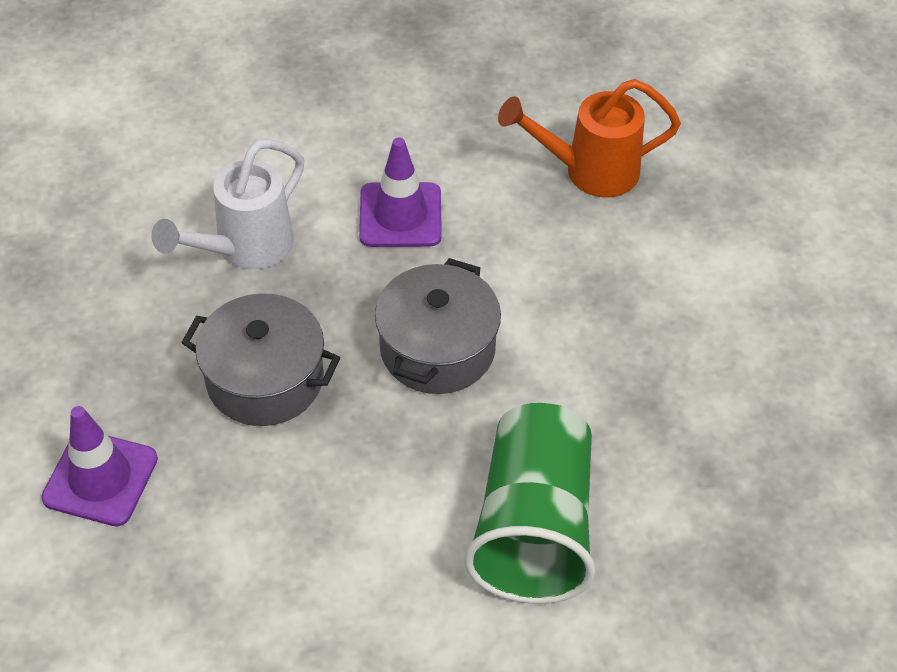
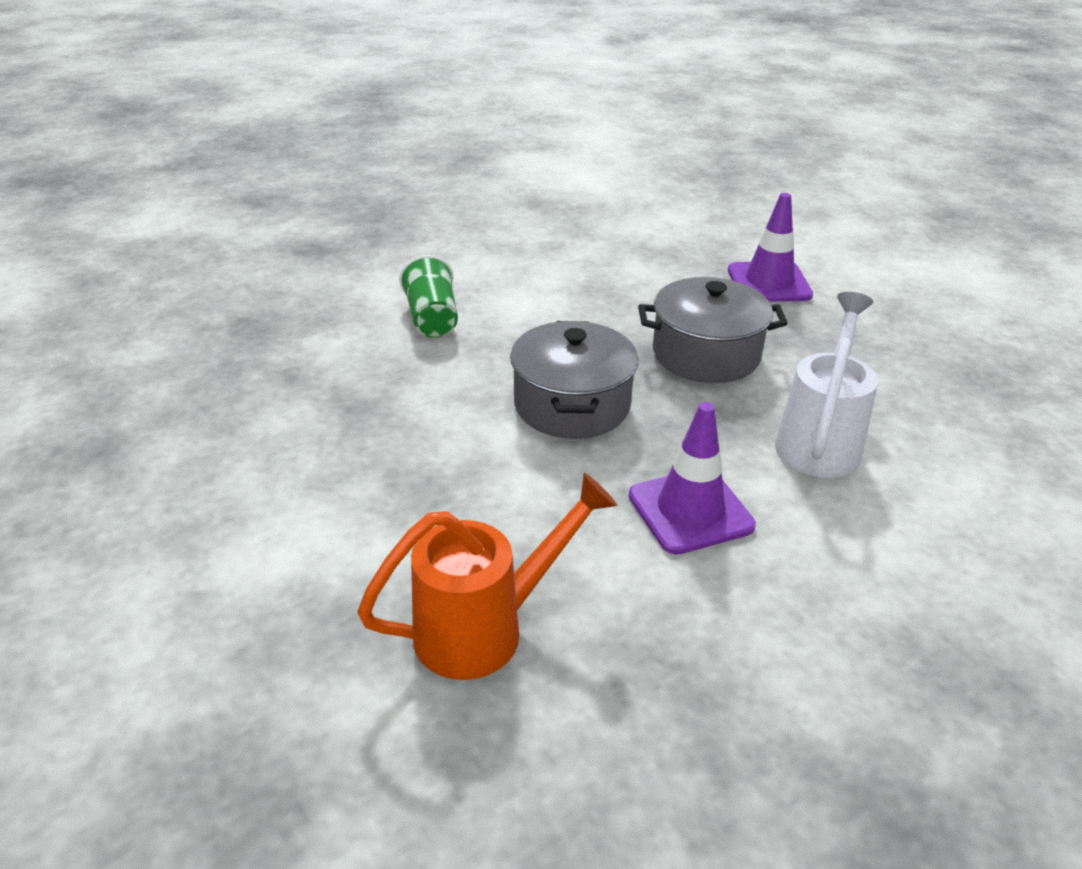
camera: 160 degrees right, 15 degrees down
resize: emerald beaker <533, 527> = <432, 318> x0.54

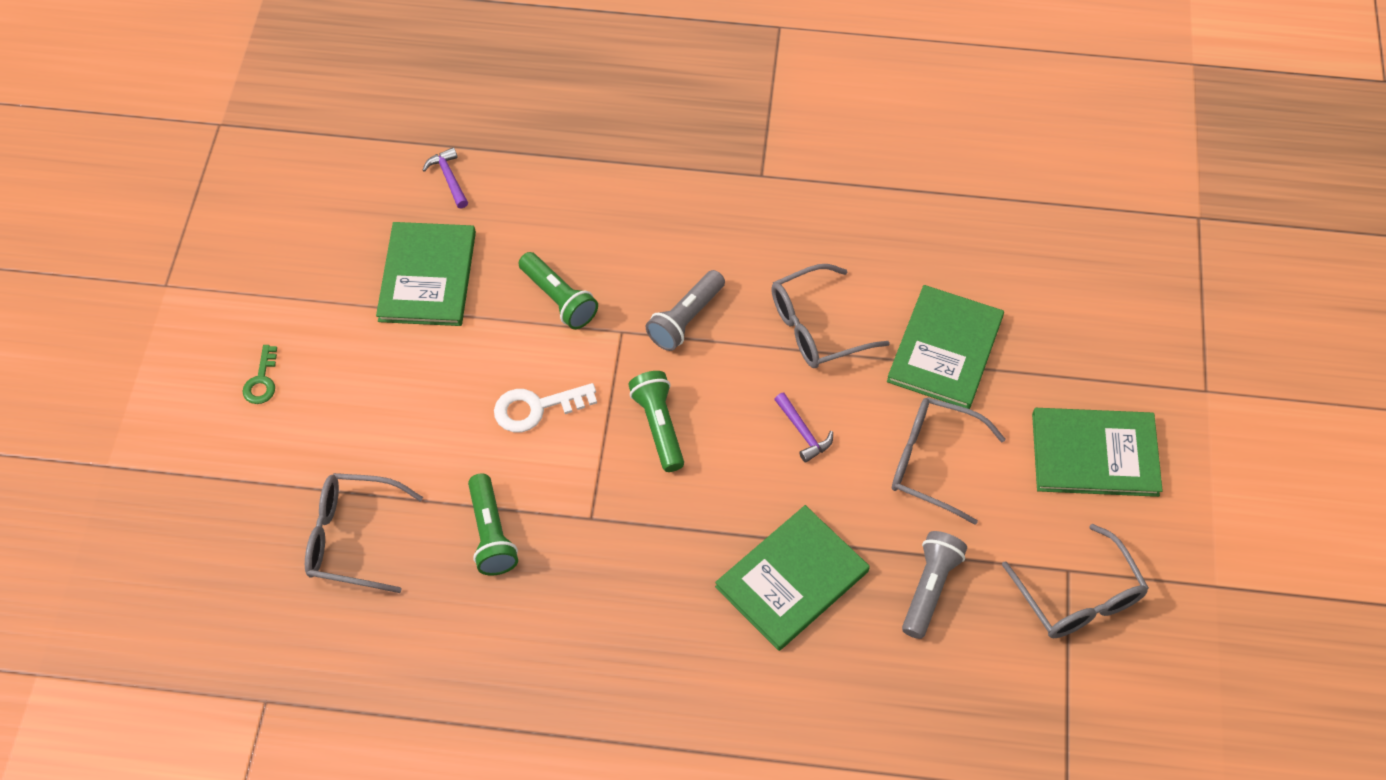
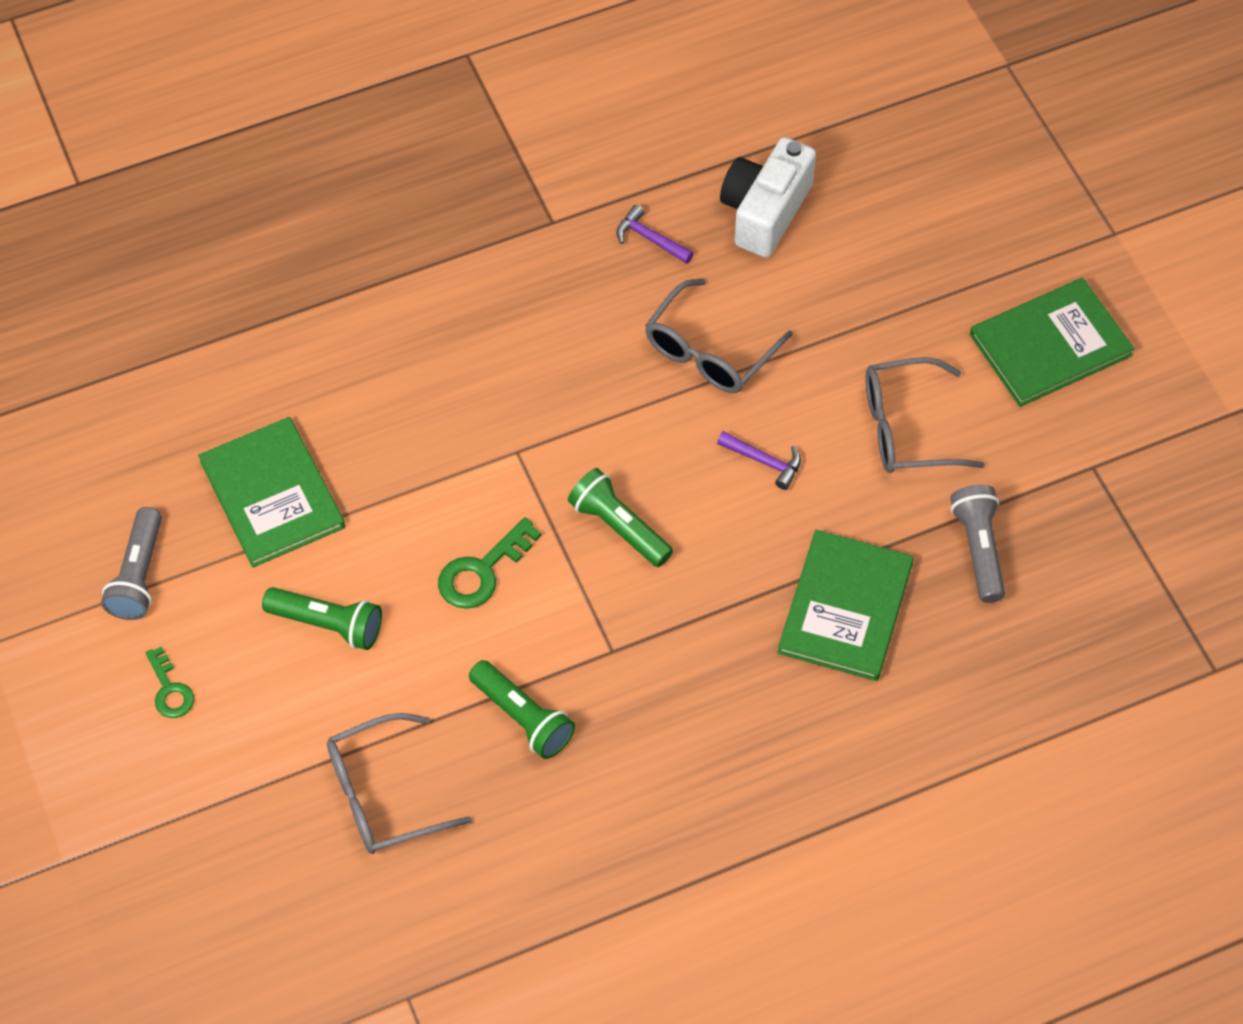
camera: 30 degrees left, 0 degrees up
delete: emerald book <945, 349>; grey eyeglasses <1078, 597>
insert: snow-white camera <765, 212>
move: royal purple claw hammer <449, 178> to <650, 239>; emerald torch <559, 299> to <328, 624>; grey torch <686, 319> to <139, 575>
recolor: snow-white key <536, 408> to emerald key <482, 571>

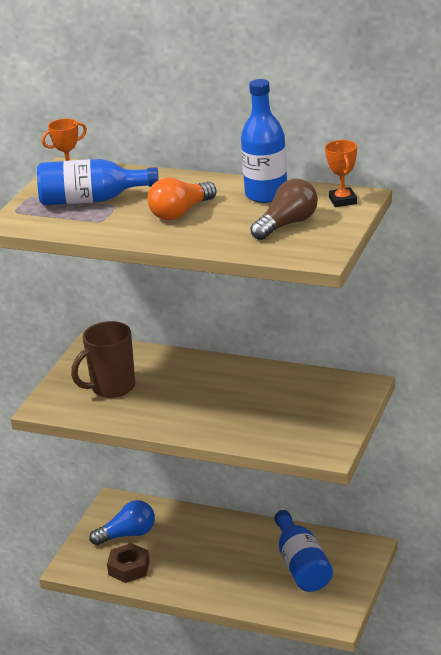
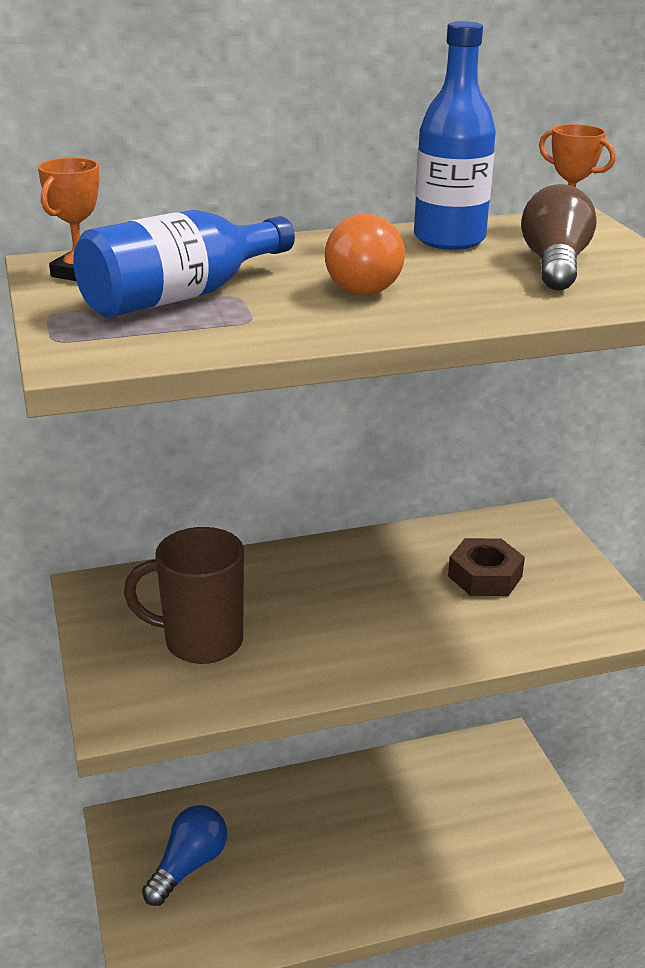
camera: 40 degrees left, 0 degrees up
delete: blue drink bottle <301, 566>
move: russet nut <129, 568> to <485, 576>
rotate: russet coffee mug <111, 388> = <200, 641> 75 degrees clockwise

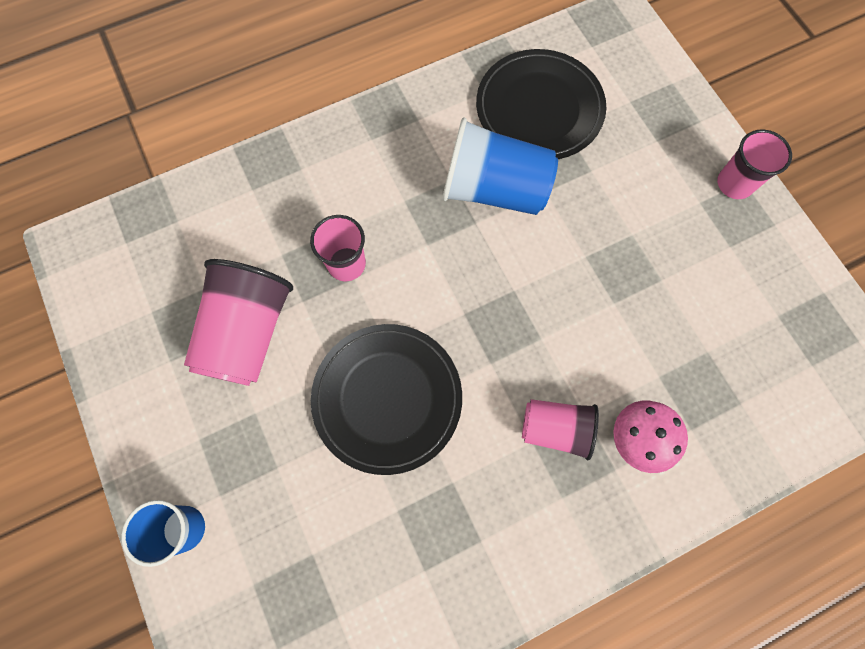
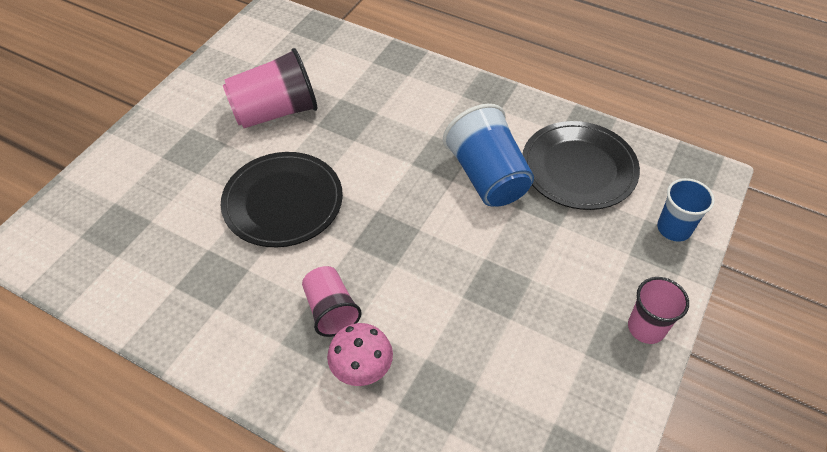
camera: 55 degrees right, 20 degrees down
delete: rosy beaker <346, 264>
move: blue beaker <184, 528> to <674, 228>

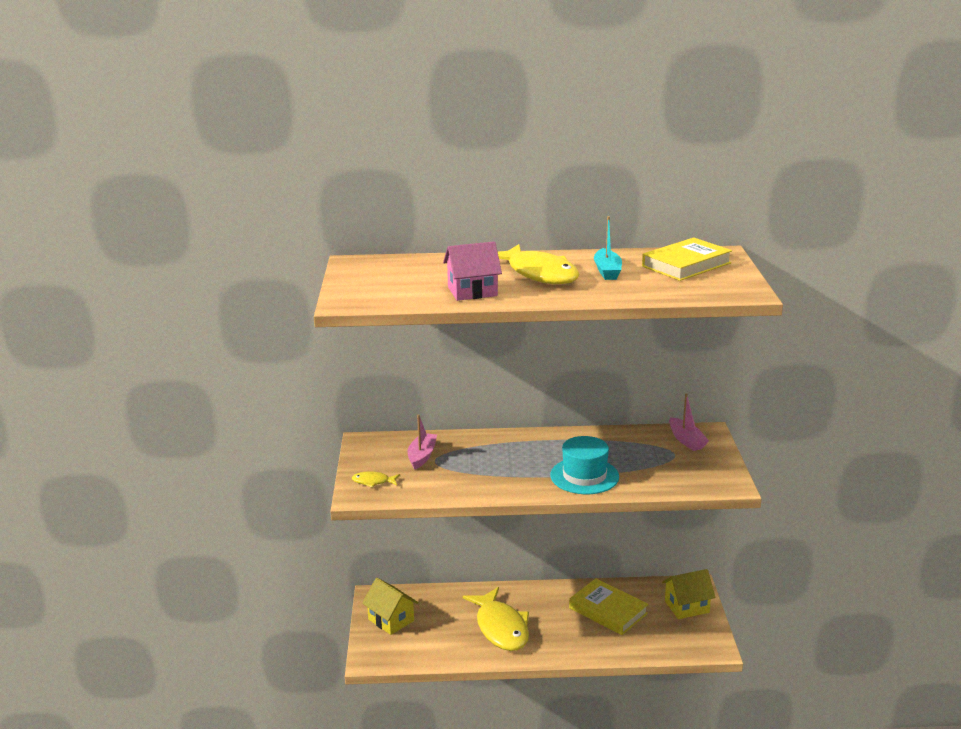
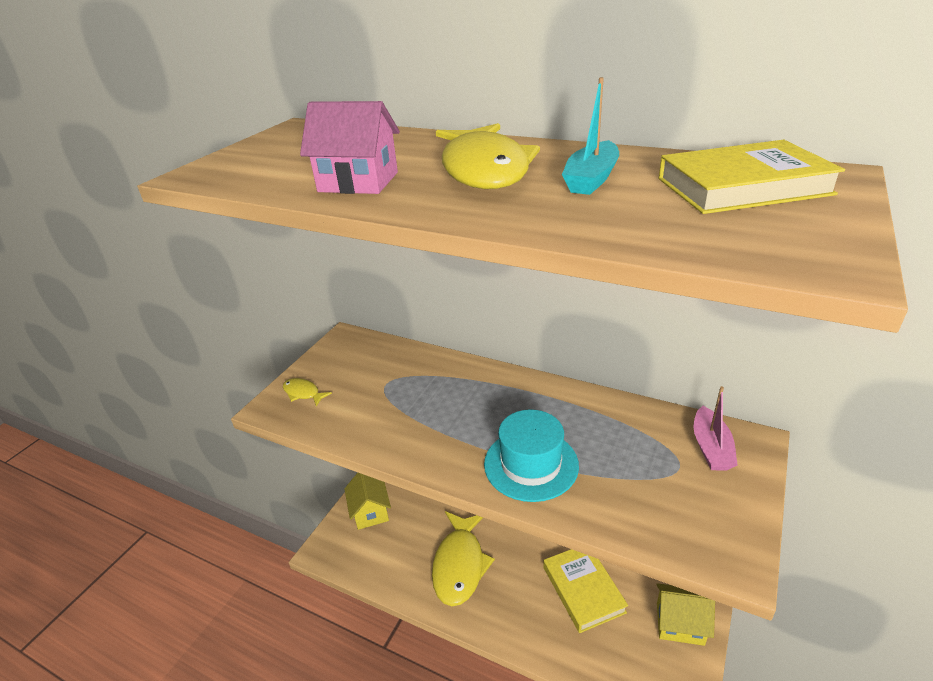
camera: 30 degrees right, 10 degrees up
delete: rosy boat <422, 456>

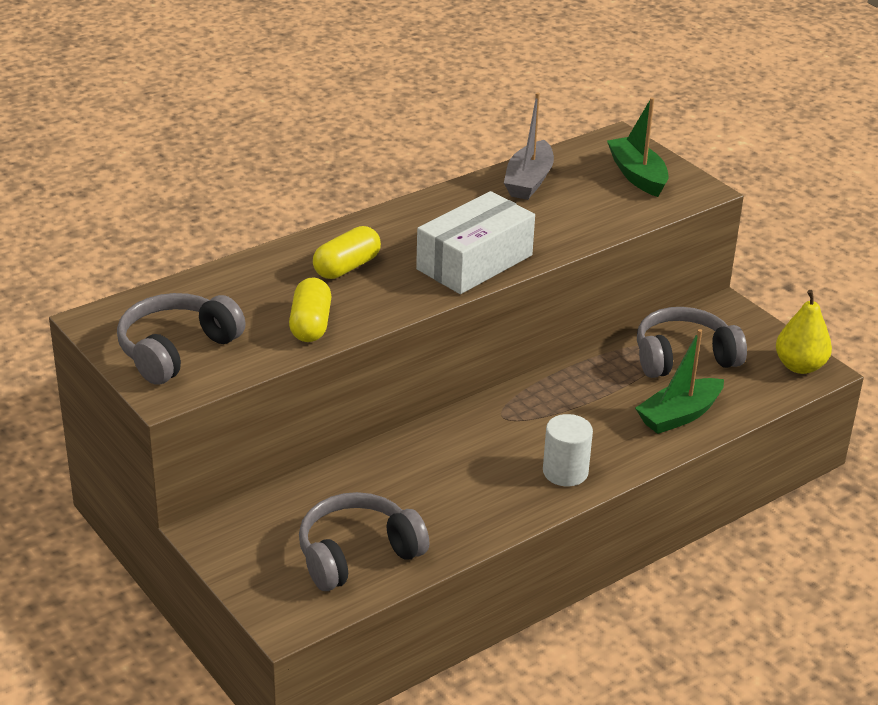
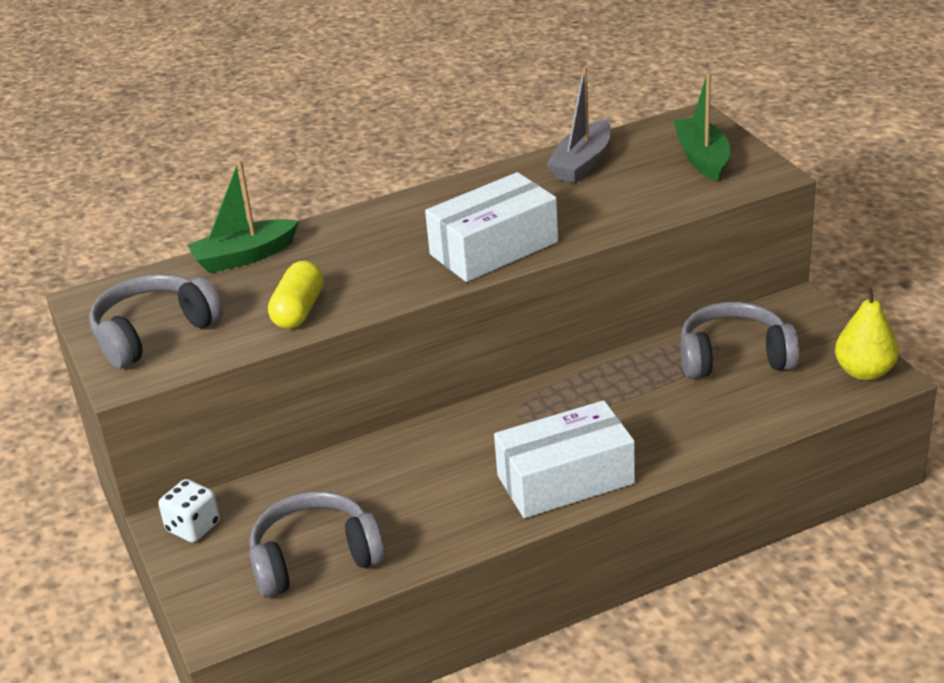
camera: 15 degrees right, 0 degrees up
delete: golden pill <346, 267>
insert: snow-white die <193, 527>
move: emerald boat <679, 415> to <244, 256>
replace: snow-white cylinder shape <565, 472> to snow-white package <565, 479>

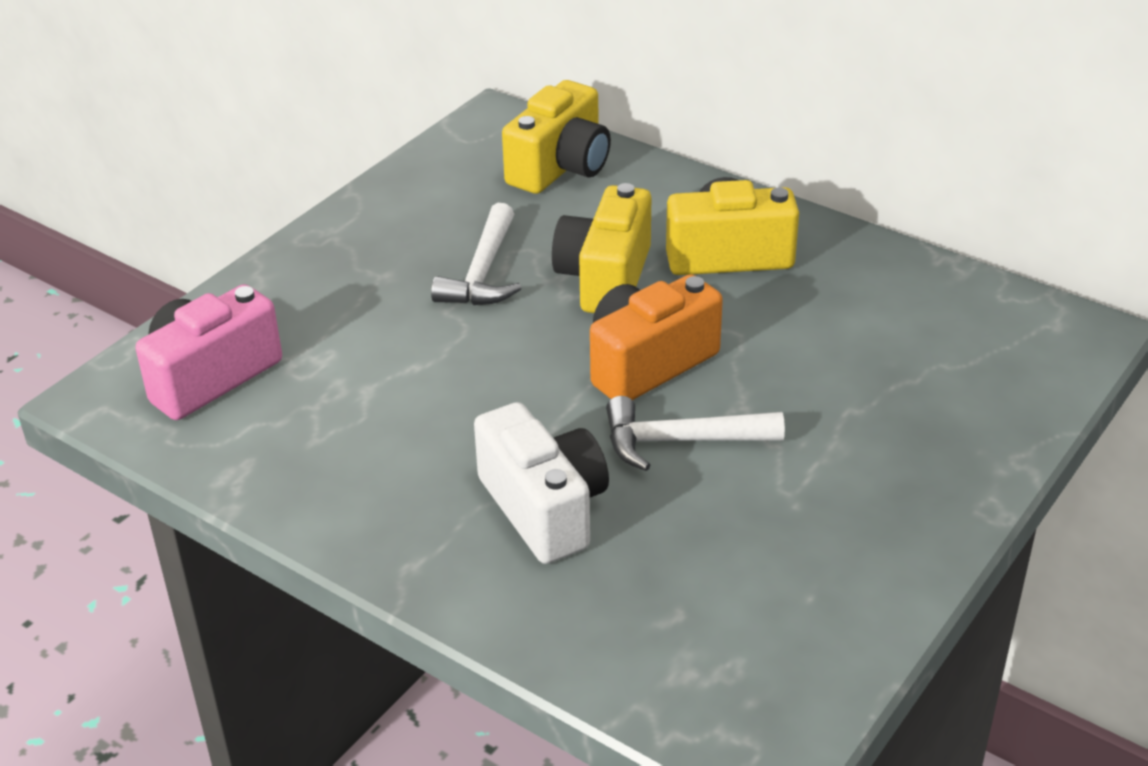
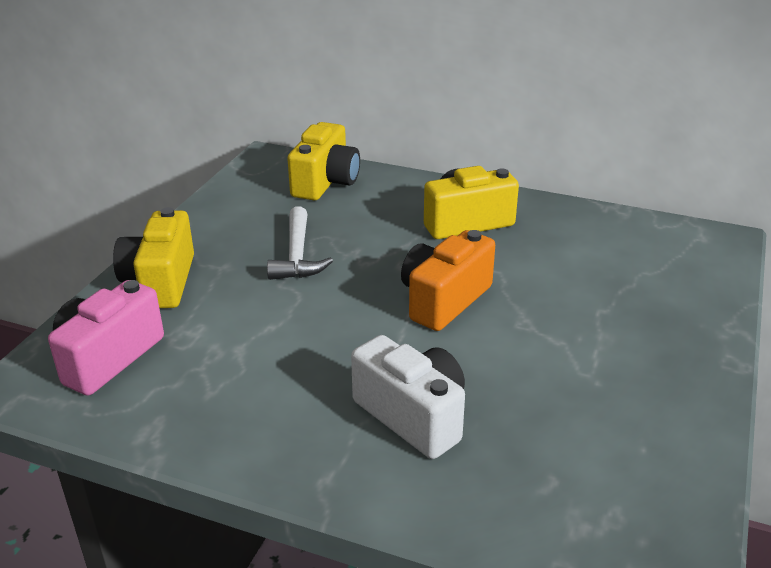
camera: 15 degrees left, 5 degrees down
delete: snow-white claw hammer <680, 441>
move: golden camera <605, 278> to <161, 281>

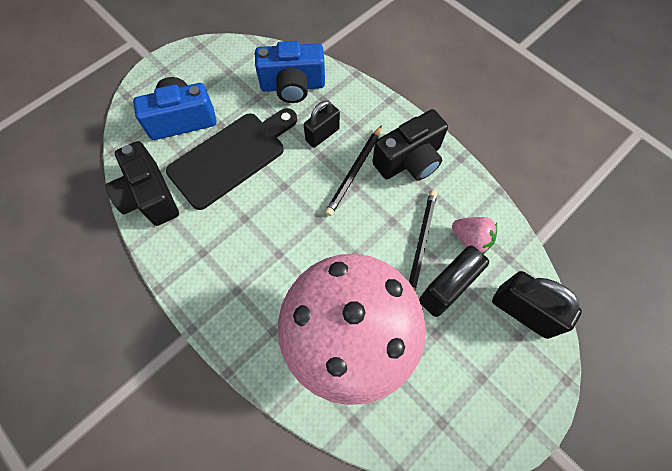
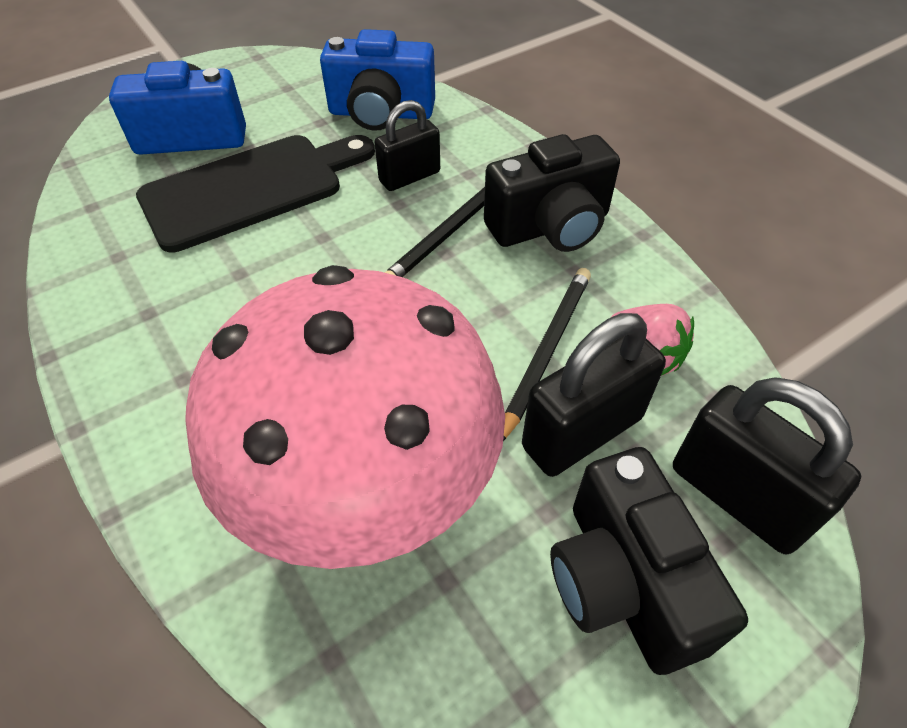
camera: 10 degrees right, 15 degrees down
move: ebony camera <150, 196> to <623, 582>

